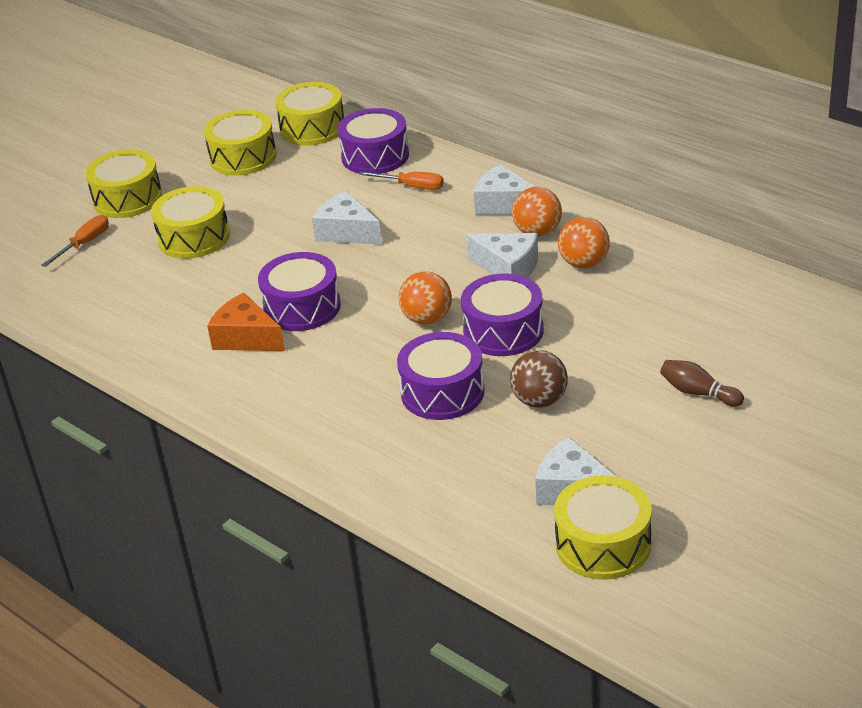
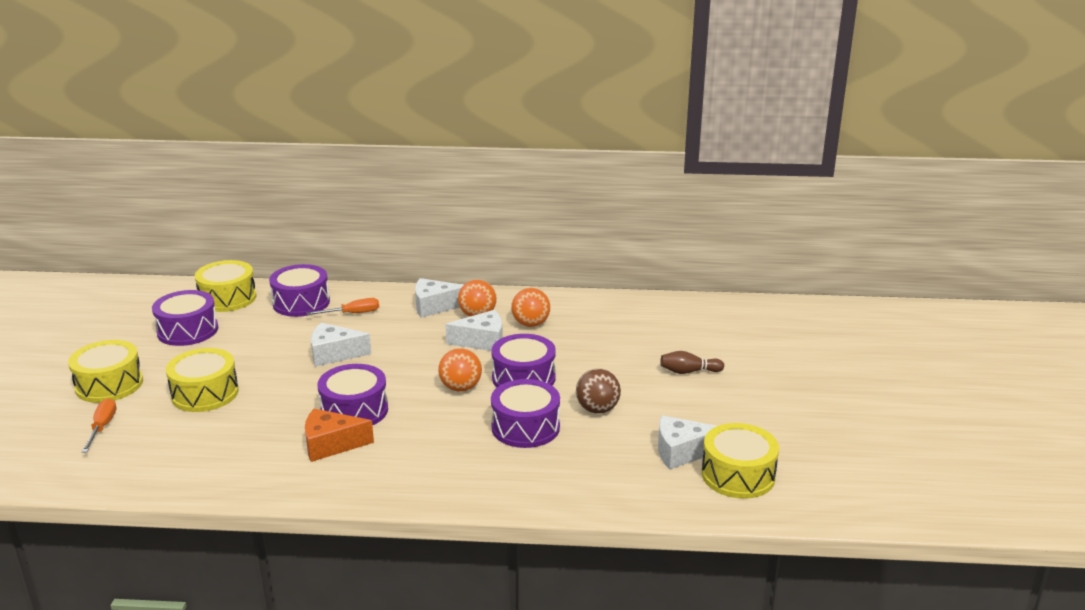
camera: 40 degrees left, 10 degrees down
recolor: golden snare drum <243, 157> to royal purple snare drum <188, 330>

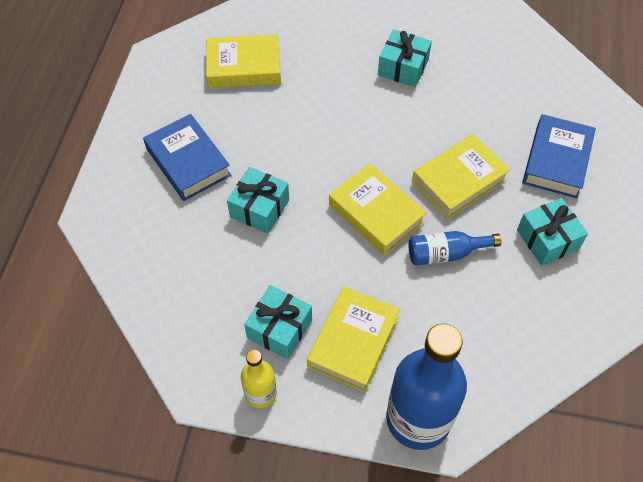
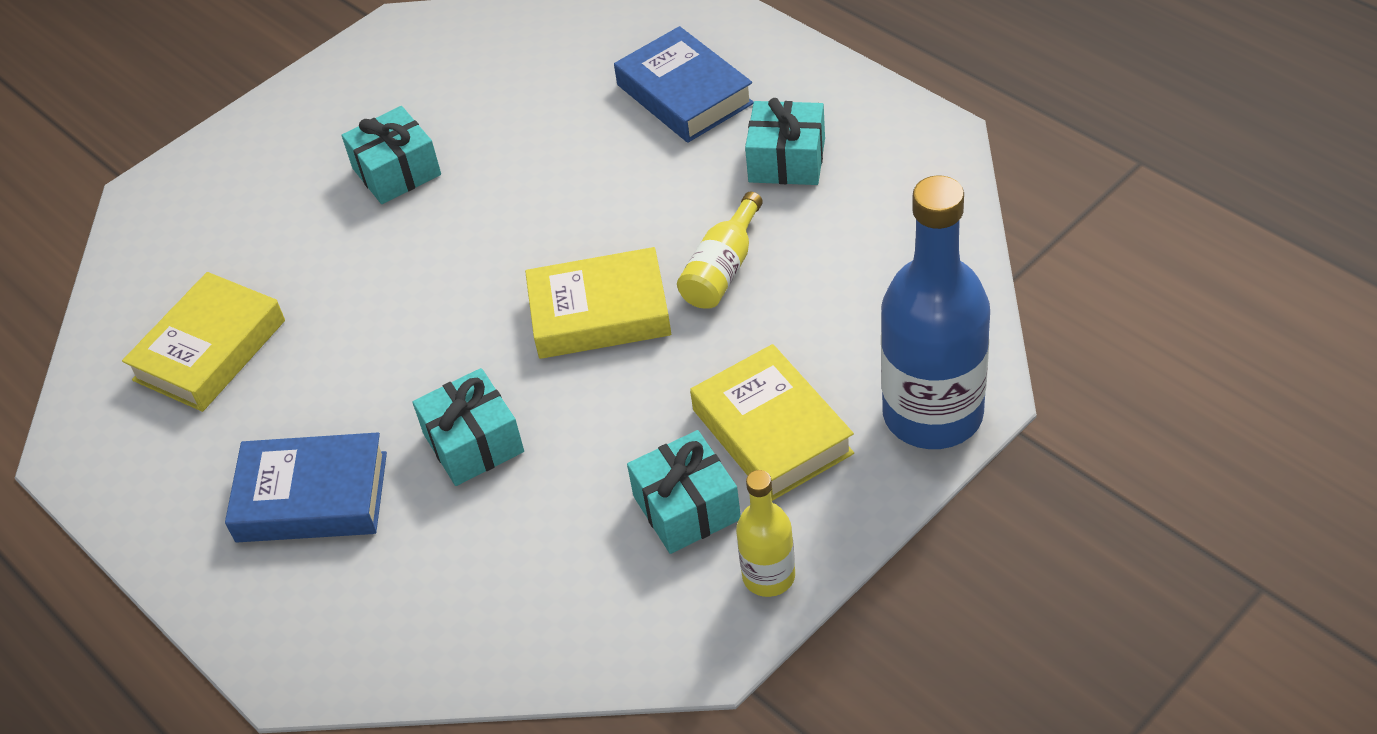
camera: 50 degrees left, 10 degrees down
delete: golden book <459, 181>
recolor: blue drink bottle <445, 253> to golden drink bottle <722, 269>

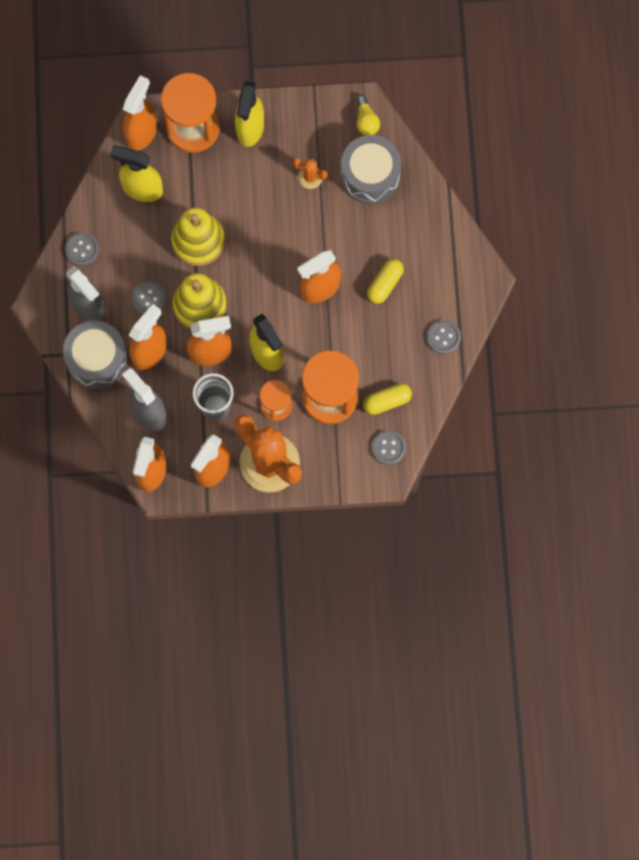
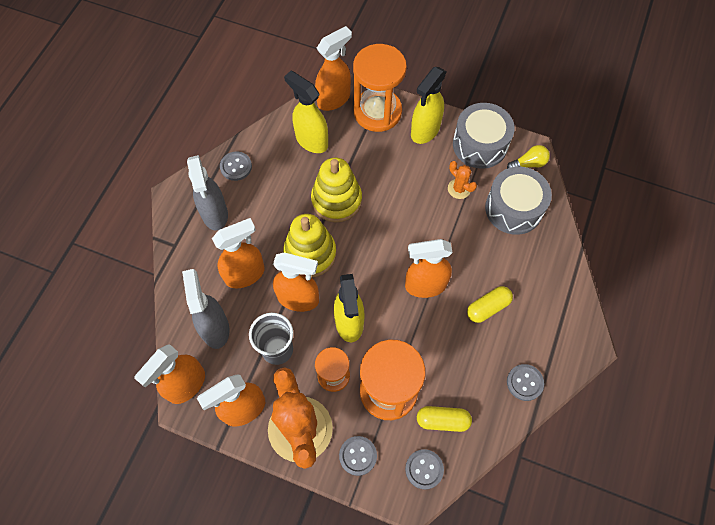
camera: 25 degrees right, 10 degrees down
move: grey button <149, 298> to <358, 456>; grey snare drum <97, 359> to <480, 144>
rotate: golden bulb <366, 121> = <528, 164> 120 degrees counterclockwise

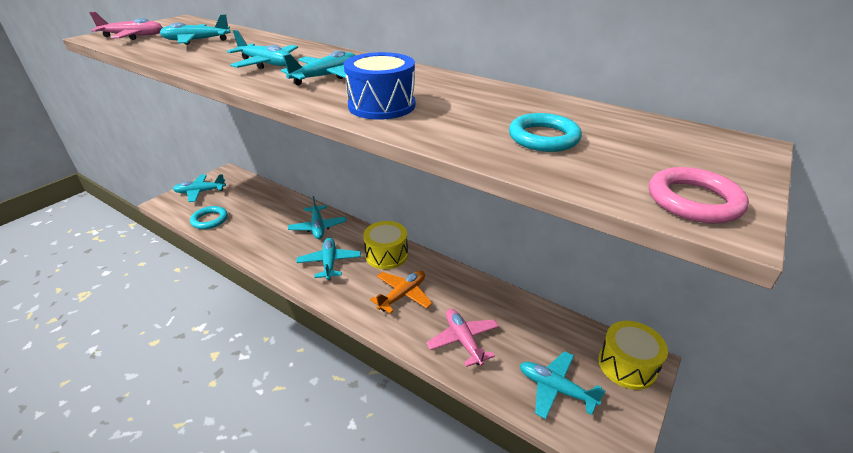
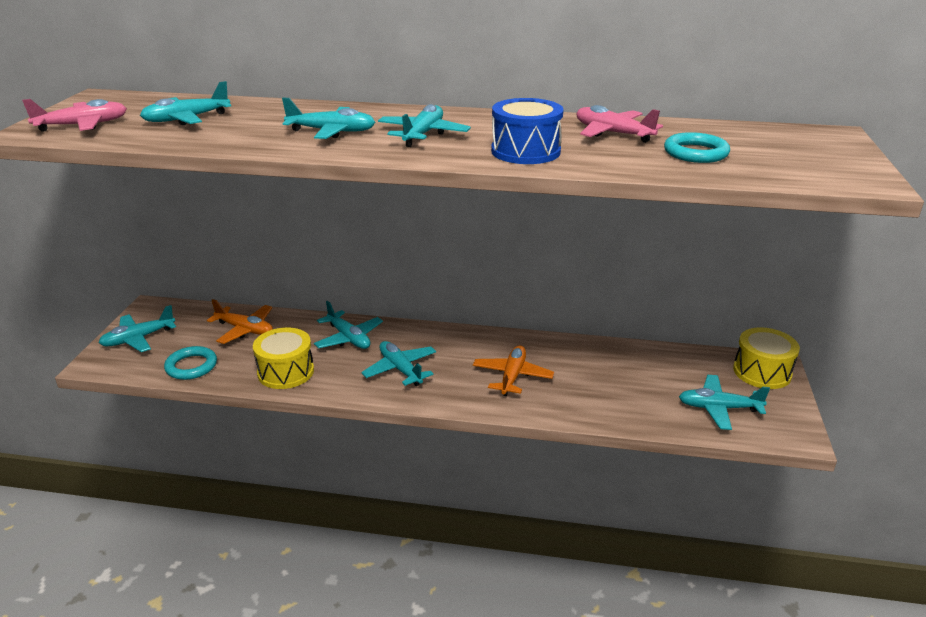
camera: 25 degrees left, 5 degrees down
delete: rosy hoop <693, 200>
insert: orange plane <245, 330>
move: golden snare drum <386, 255> to <286, 372>; rosy plane <463, 340> to <613, 133>

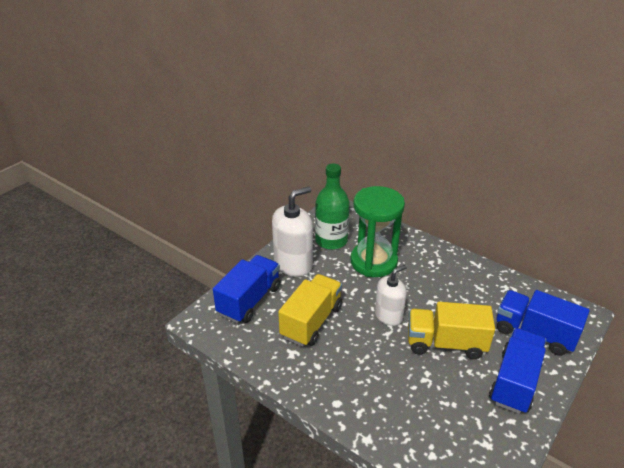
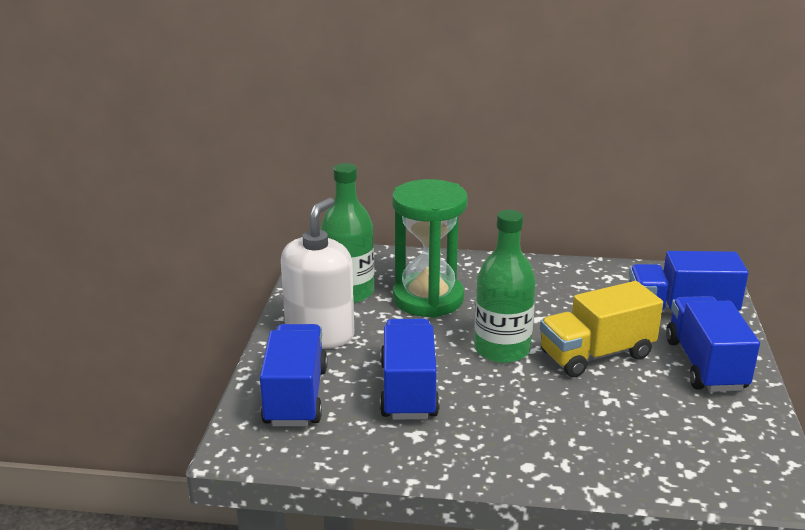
camera: 30 degrees left, 10 degrees down
replace: snow-white soap pump <388, 315> to emerald drink bottle <502, 349>
recolor: golden lorry <311, 321> to blue lorry <408, 390>

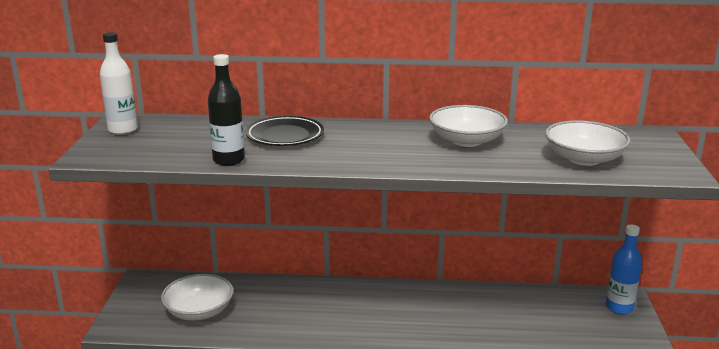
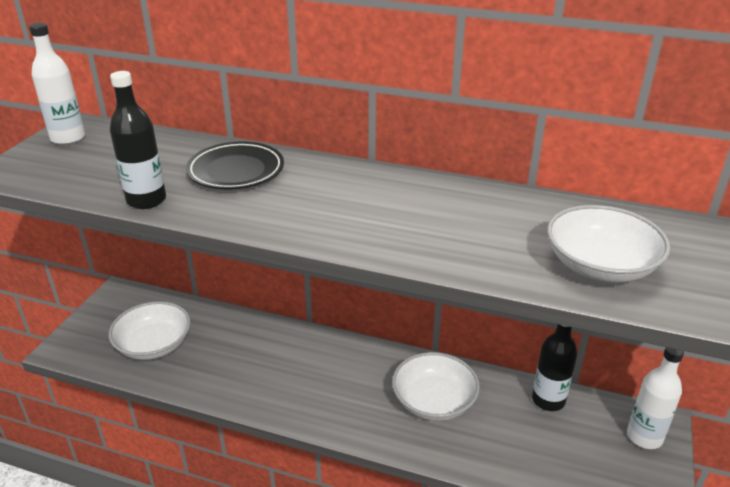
camera: 15 degrees right, 10 degrees up
insert: ebony drink bottle <548, 400>
move: snow-white serving bowl <466, 140> to <434, 401>
recolor: blue drink bottle <619, 308> to snow-white drink bottle <644, 436>

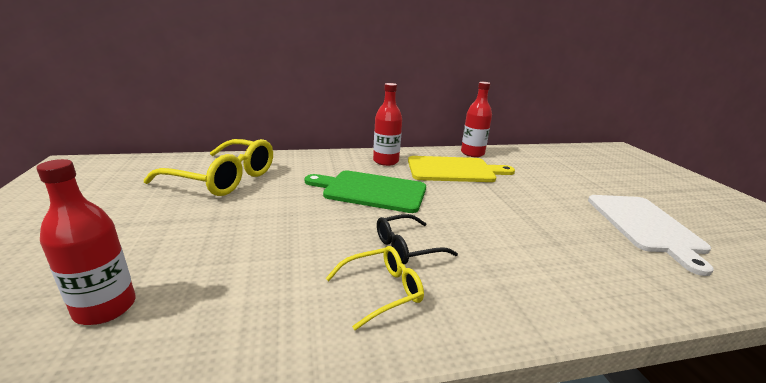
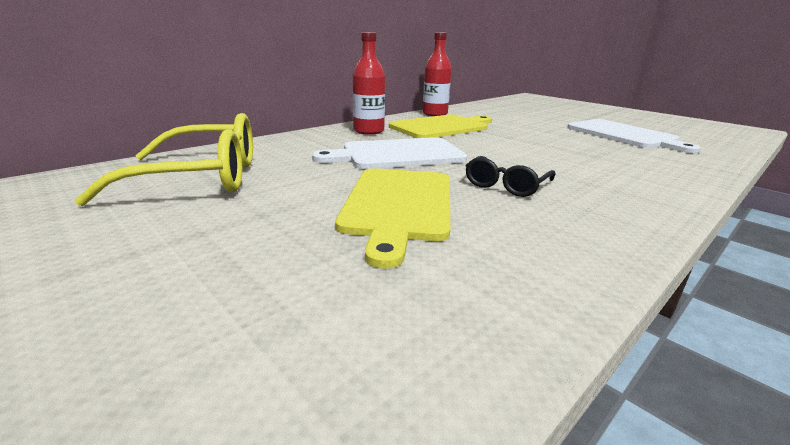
camera: 30 degrees left, 0 degrees up
delete: red drink bottle <105, 308>; golden eyeglasses <382, 291>
insert: golden cutting board <398, 205>
recolor: emerald cutting board <371, 191> to snow-white cutting board <397, 154>

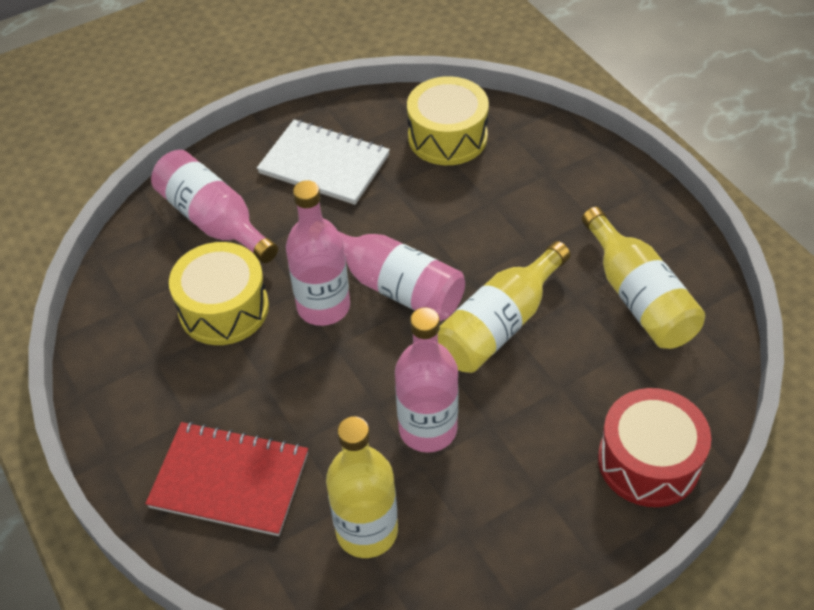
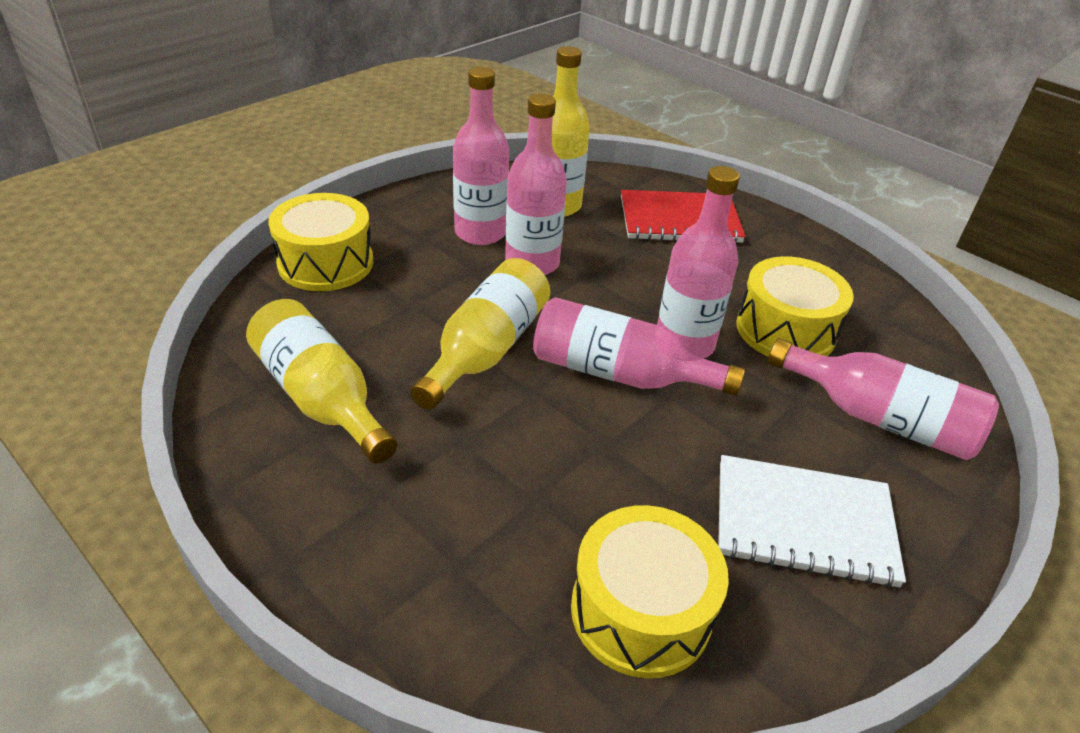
camera: 160 degrees right, 10 degrees down
insert: rosy drink bottle <480, 233>
recolor: red snare drum <648, 461> to golden snare drum <326, 263>

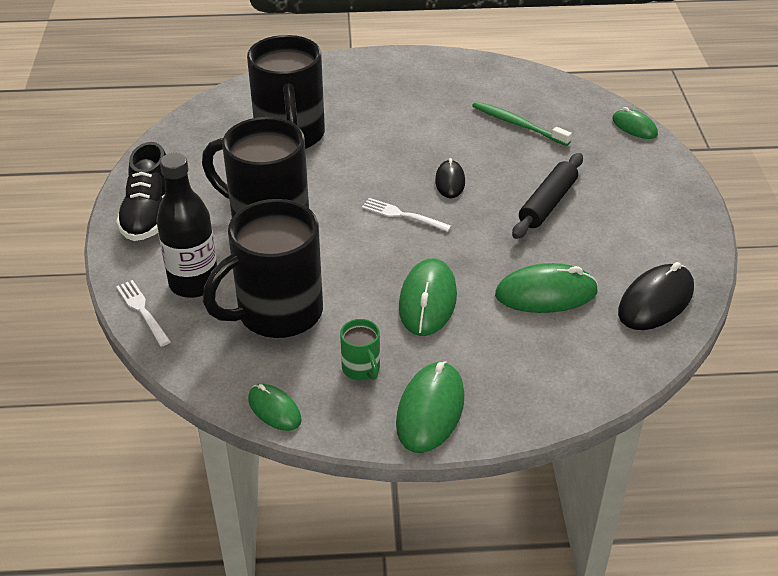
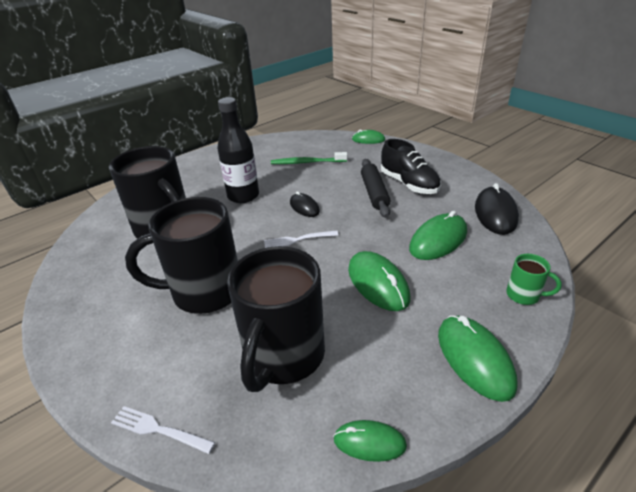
camera: 35 degrees left, 5 degrees down
move: ebony lace-up shoe <149, 214> to <409, 184>; ebony drink bottle <194, 283> to <243, 196>; emerald coffee mug <361, 369> to <524, 295>

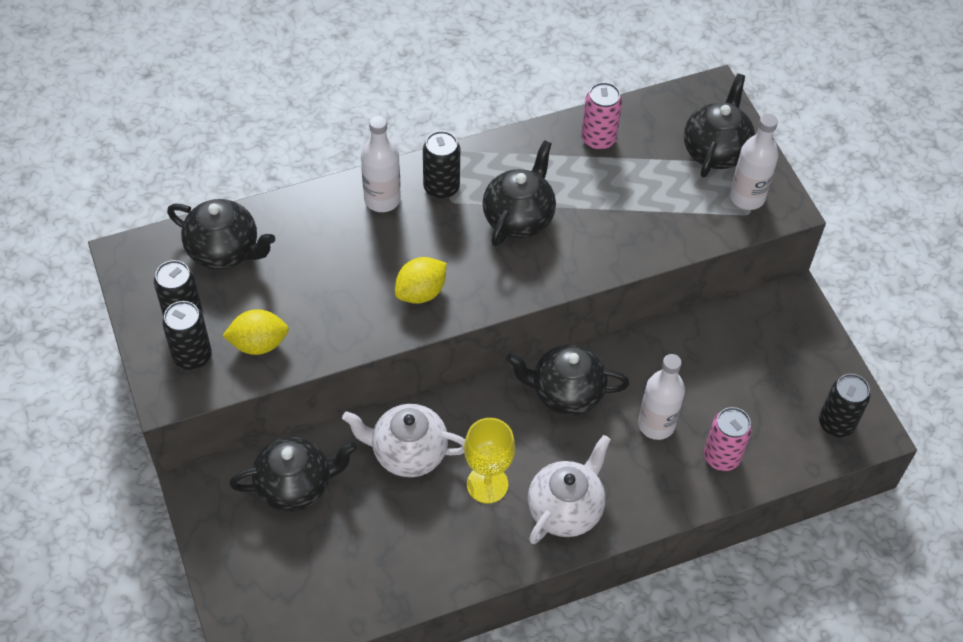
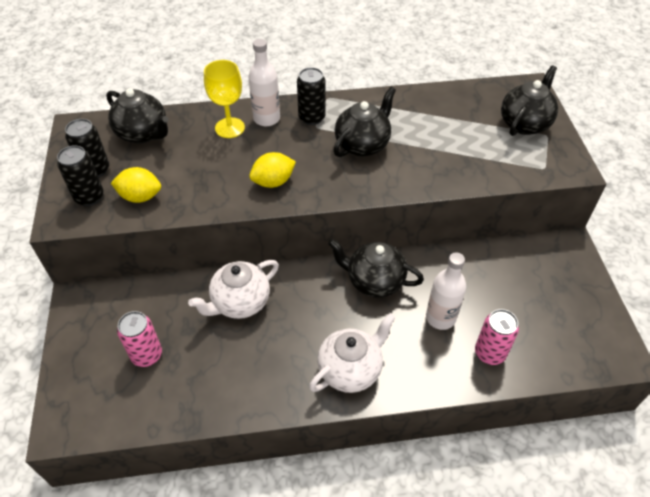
camera: 15 degrees right, 5 degrees down
delete: snow-white drink bottle <747, 197>; ebony can <836, 424>; ebony china teapot <295, 486>
move: rosy can <598, 139> to <147, 355>; golden wine glass <487, 484> to <230, 128>
rotate: snow-white china teapot <408, 453> = <240, 303> 60 degrees counterclockwise

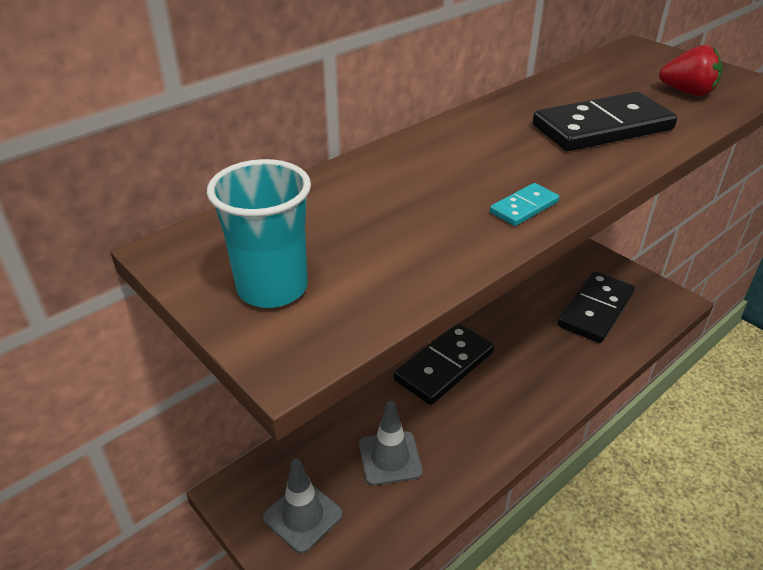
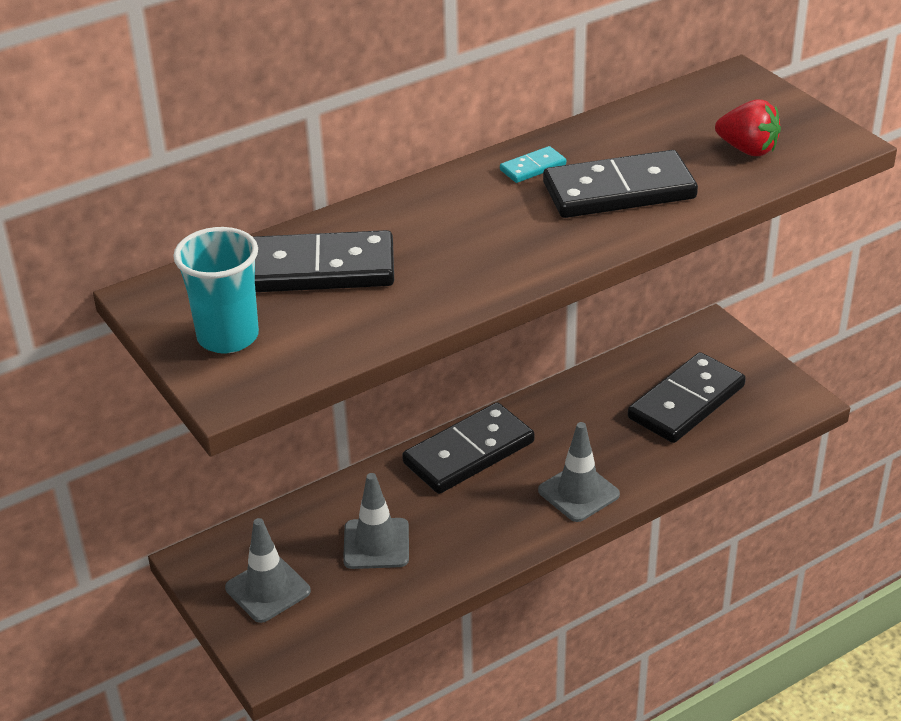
camera: 10 degrees right, 0 degrees up
insert: ebony domino piece <319, 269>; grey traffic cone <578, 492>
move: aqua domino piece <524, 207> to <532, 167>

